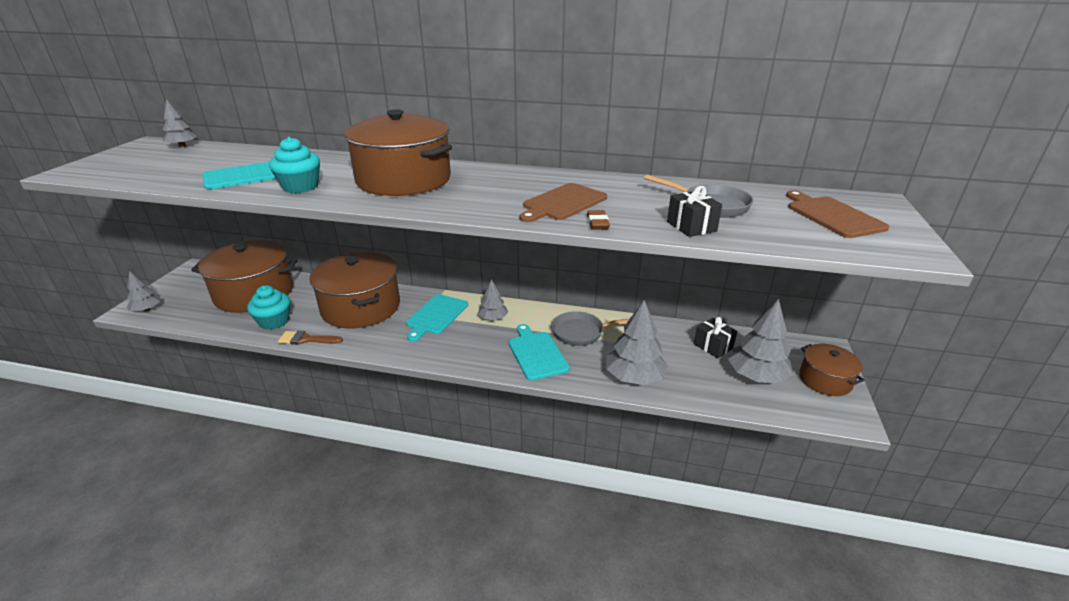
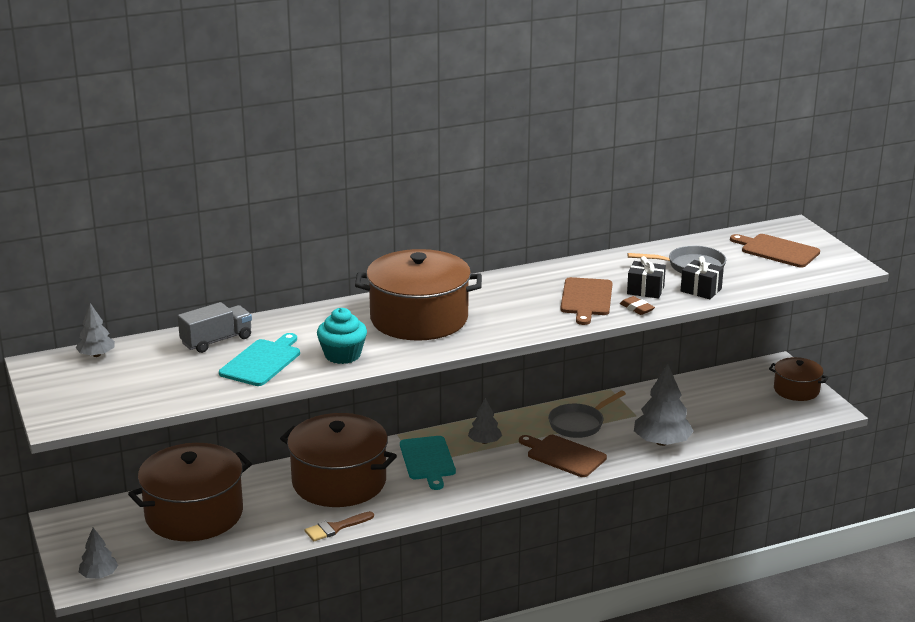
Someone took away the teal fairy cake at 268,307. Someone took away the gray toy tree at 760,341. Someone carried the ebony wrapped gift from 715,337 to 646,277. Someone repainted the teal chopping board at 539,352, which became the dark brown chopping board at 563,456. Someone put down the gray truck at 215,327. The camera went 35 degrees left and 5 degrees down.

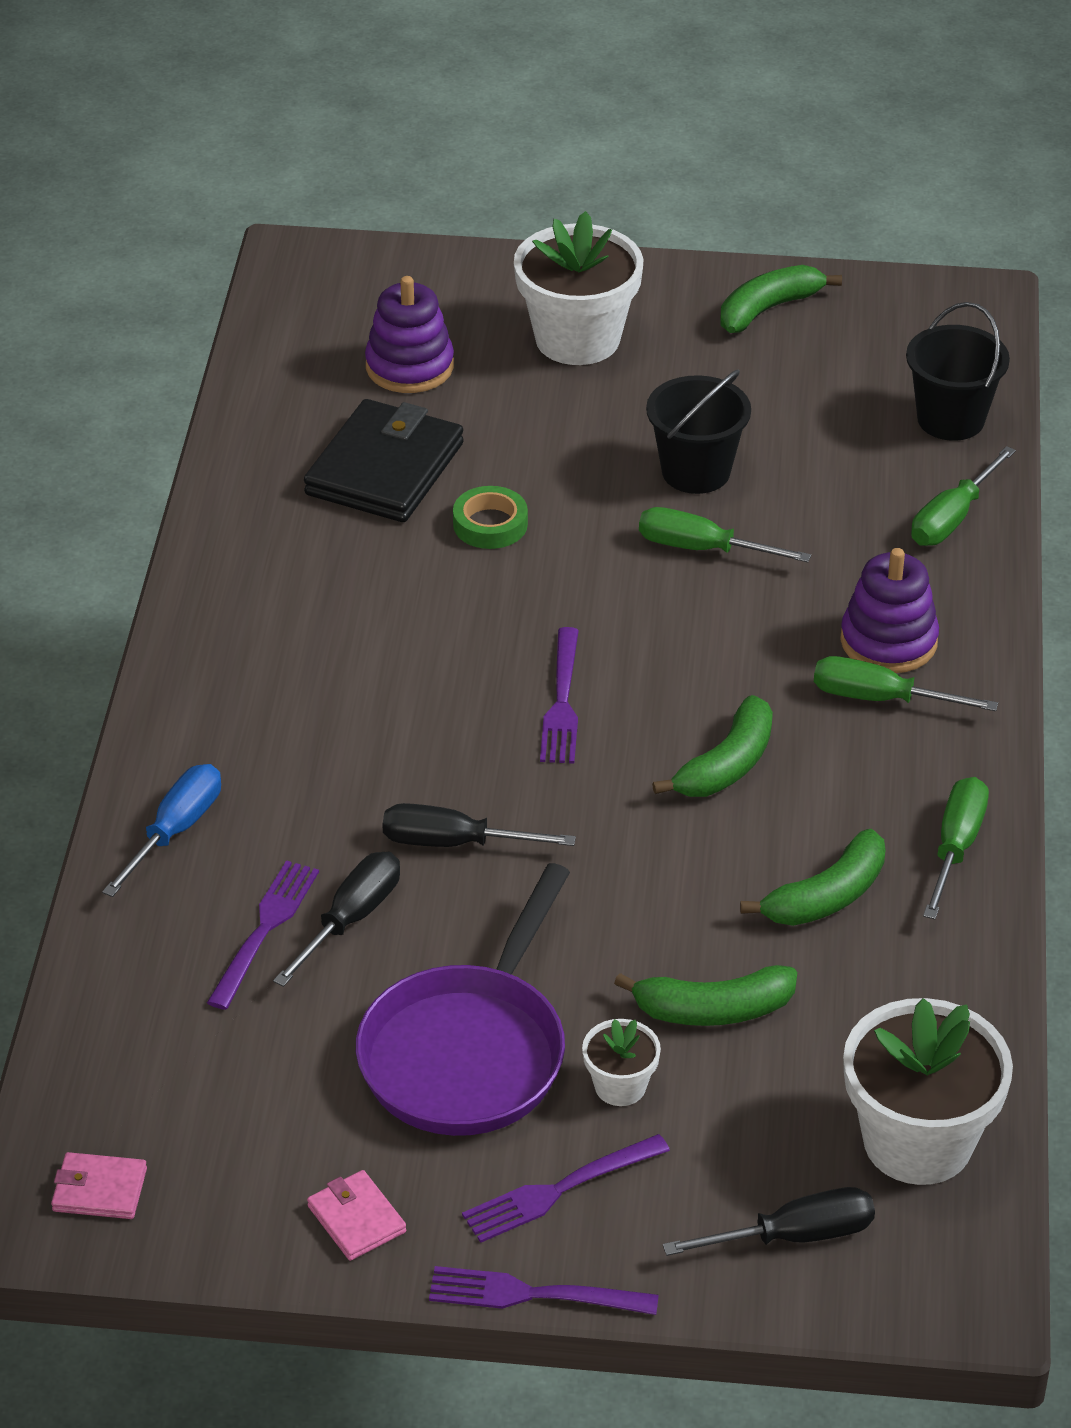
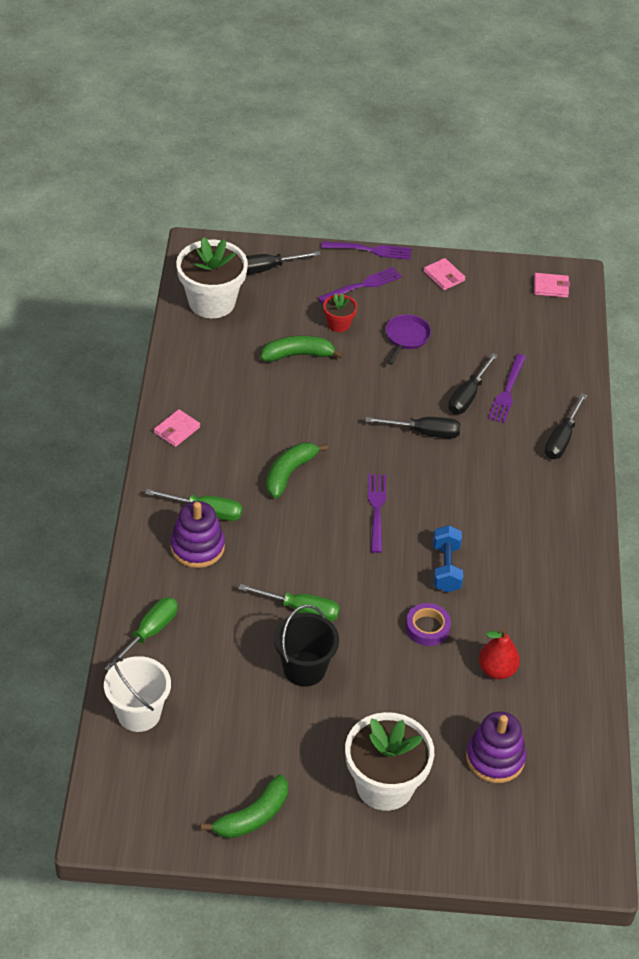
Someone repainted the ebony pail at 958,371, which became the white pail at 137,694. Someone swapped the ebony card wallet at 384,460 for the scarlet pear at 499,653. Someone repainted the green sticky tape at 490,517, which became the purple sticky tape at 428,624. Someone repainted the cobalt hand screwdriver at 161,830, which became the ebony hand screwdriver at 566,426. Someone swapped the green hand screwdriver at 956,848 for the rose-pink card wallet at 177,428. Someone took away the green banana at 813,877. Someone scaled the purple pan at 463,999 by 0.50. Someone repainted the white flower pot at 621,1062, which became the scarlet flower pot at 340,312. Someone put down the cobalt free weight at 448,558. The camera went 175 degrees right and 5 degrees up.

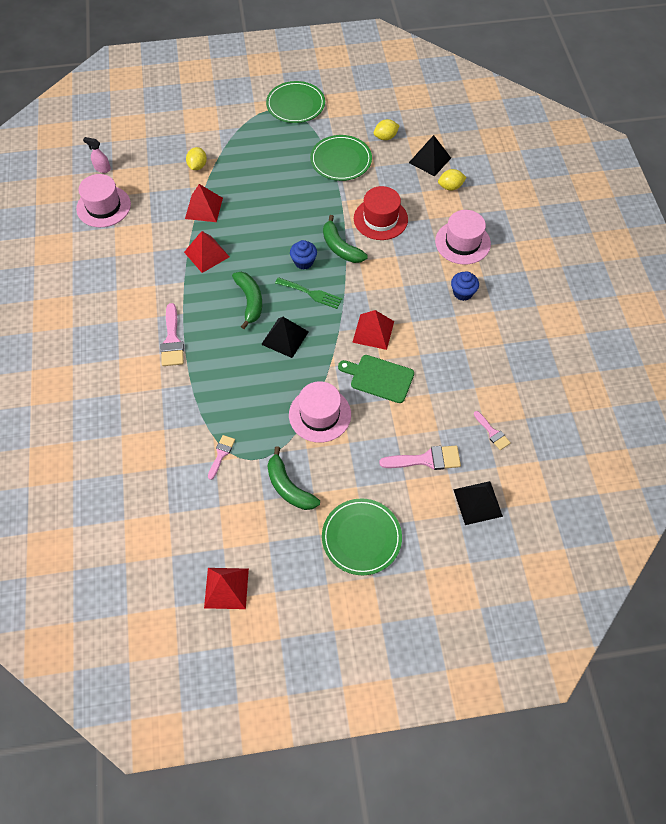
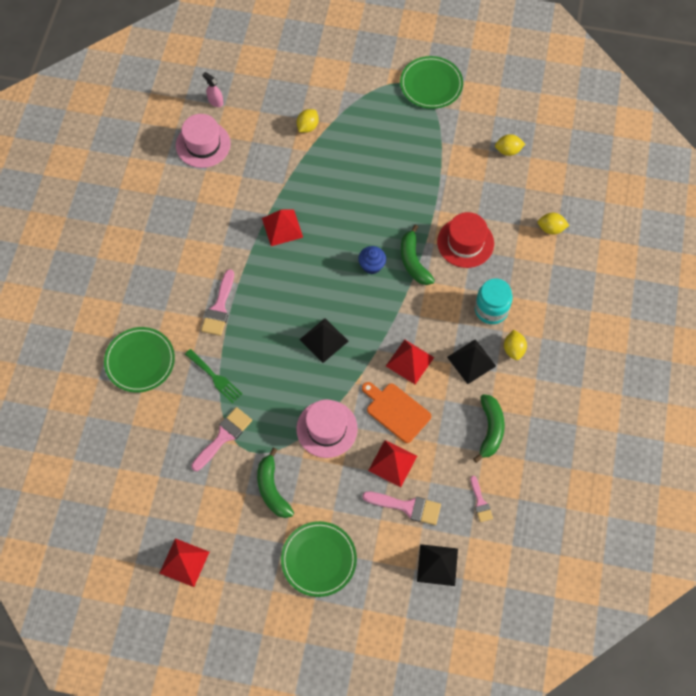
Someone carried the green flat dish from 341,158 to 139,360. Someone carried the ebony pyramid from 430,155 to 471,361. Someone carried the scarlet pyramid from 204,203 to 392,463. Someone took away the rose-pink top hat at 463,237. Someone swapped the cobalt fairy cake at 465,286 for the bright yellow citrus fruit at 515,345. Someone carried the green banana from 247,300 to 489,428. Someone carried the green fork from 308,293 to 213,376. Someone repainted the green chopping board at 376,379, which became the bright orange chopping board at 396,412. Someone scaled the rose-pink brush at 221,457 by 1.64. Someone put down the teal preserve jar at 493,301. The camera went 20 degrees right and 5 degrees up.

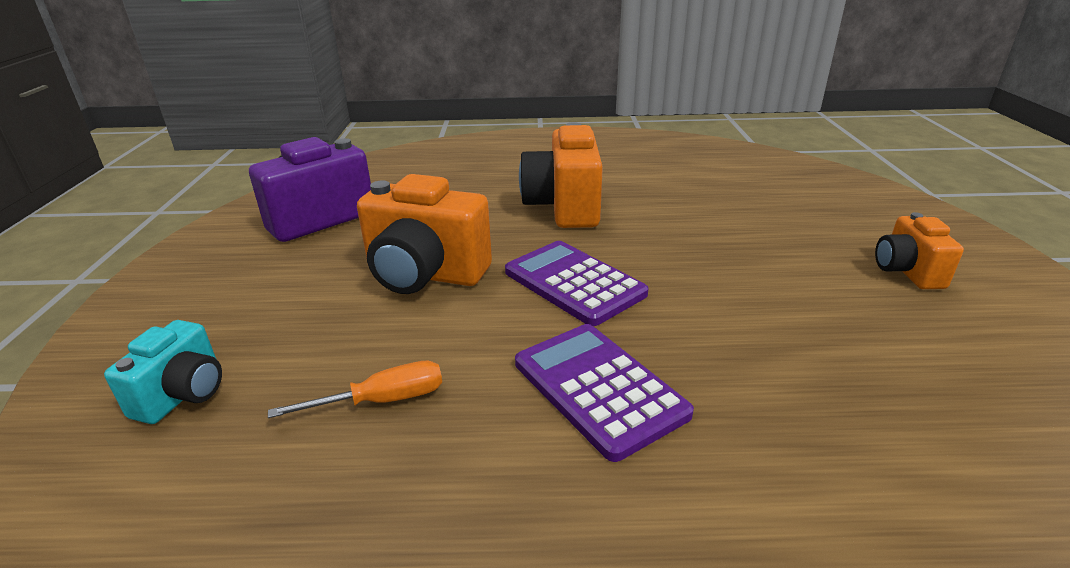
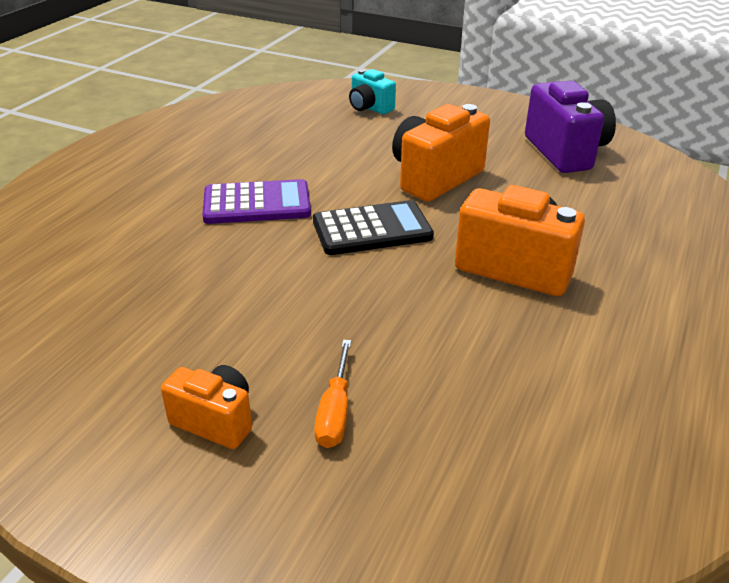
Someone repainted the purple adding machine at 577,283, which became the ebony adding machine at 373,227. Someone carried the bright orange hand screwdriver from 355,389 to 332,394. The camera went 115 degrees right and 5 degrees up.

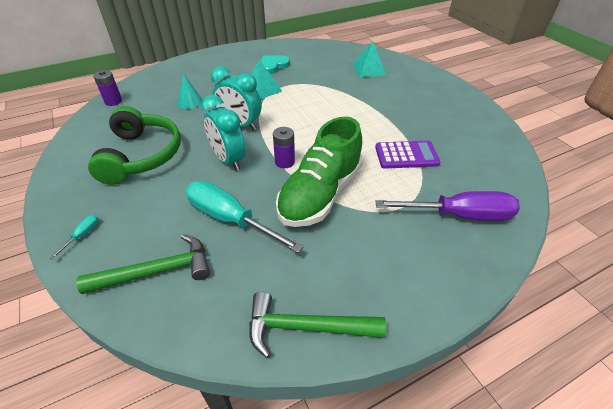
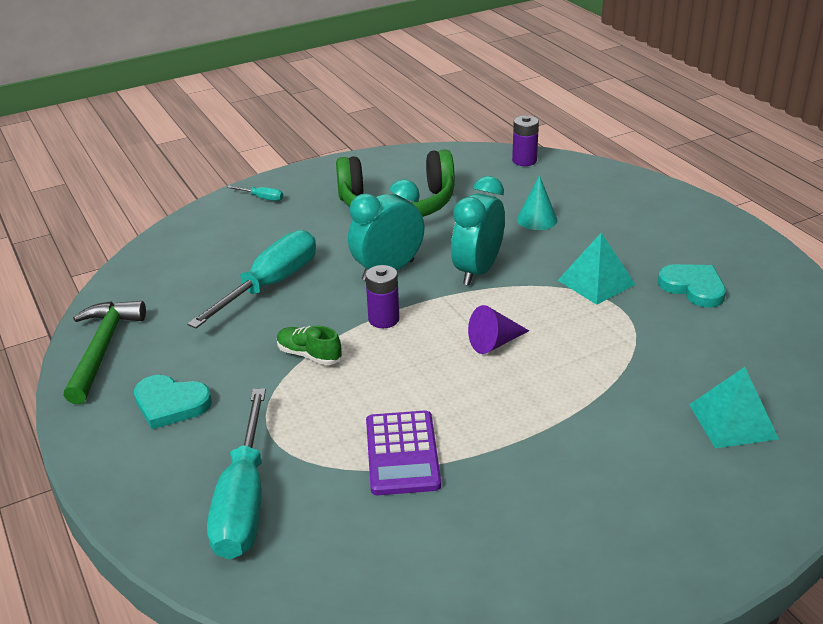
Someone scaled the green sneaker at 319,172 by 0.41. Someone repainted the purple hand screwdriver at 447,206, which became the teal hand screwdriver at 236,473. Someone took away the green claw hammer at 143,264. Someone put down the purple cone shape at 498,329. Someone put down the teal love heart at 173,402. The camera went 90 degrees right and 10 degrees down.

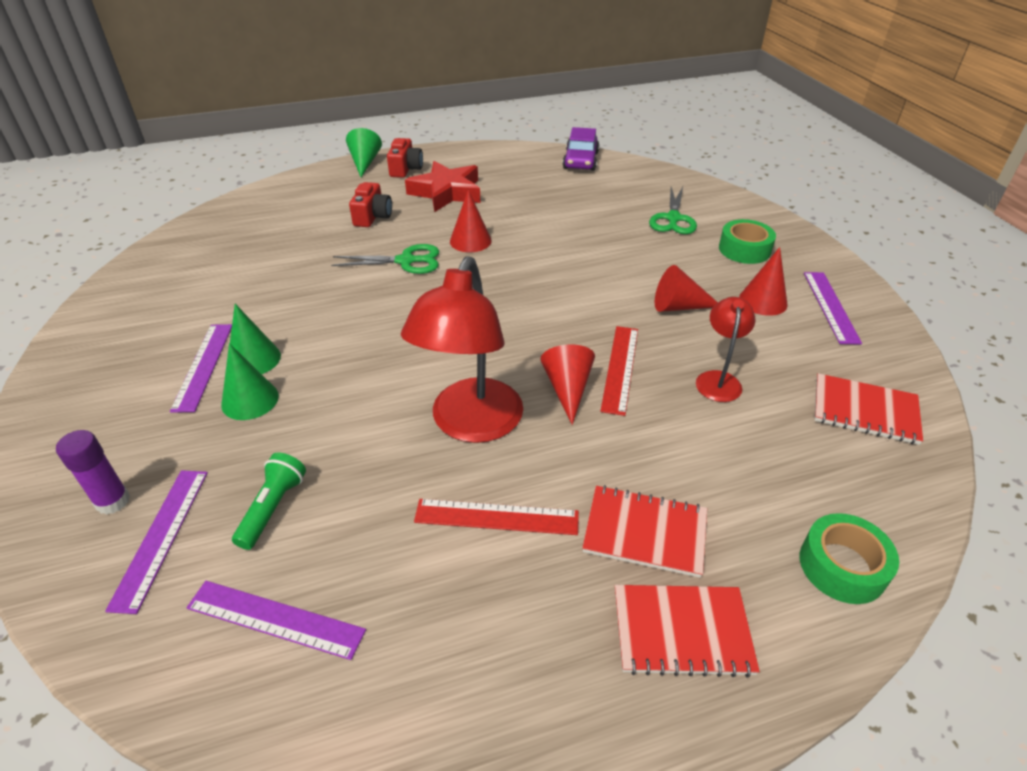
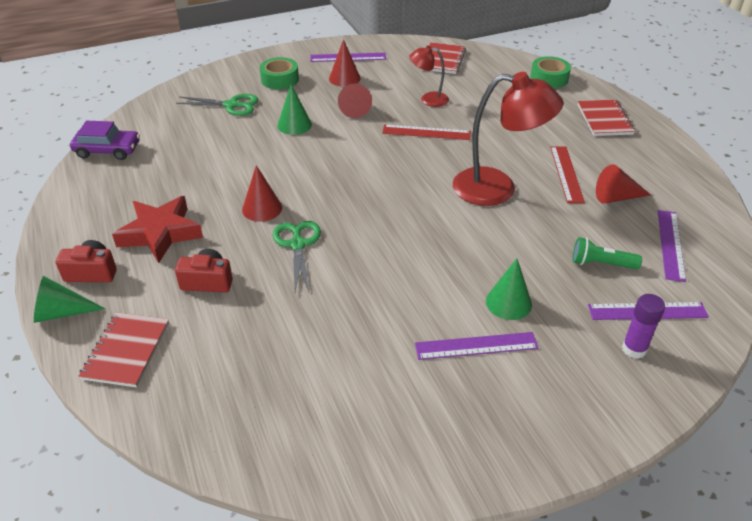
Someone carried the green cone shape from 255,339 to 294,110. Someone carried the scarlet cone shape from 567,385 to 623,184. Someone carried the scarlet notebook from 644,531 to 124,349. The camera went 95 degrees left and 0 degrees up.

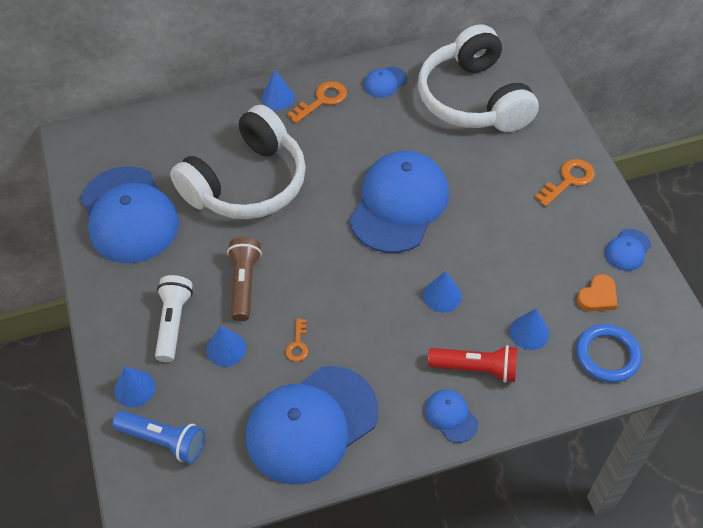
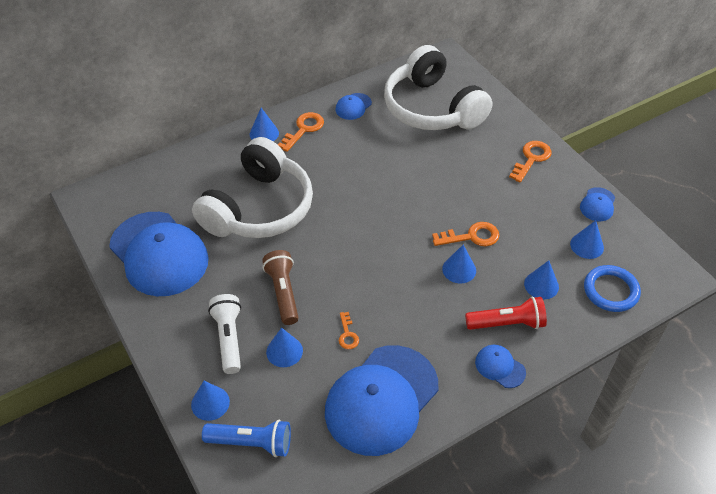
Someone took away the cobalt cap at 399,202. Someone swapped the bright orange love heart at 597,292 for the cobalt cone shape at 587,239. Someone put down the bright orange door key at 466,234. The camera went 15 degrees left and 5 degrees down.

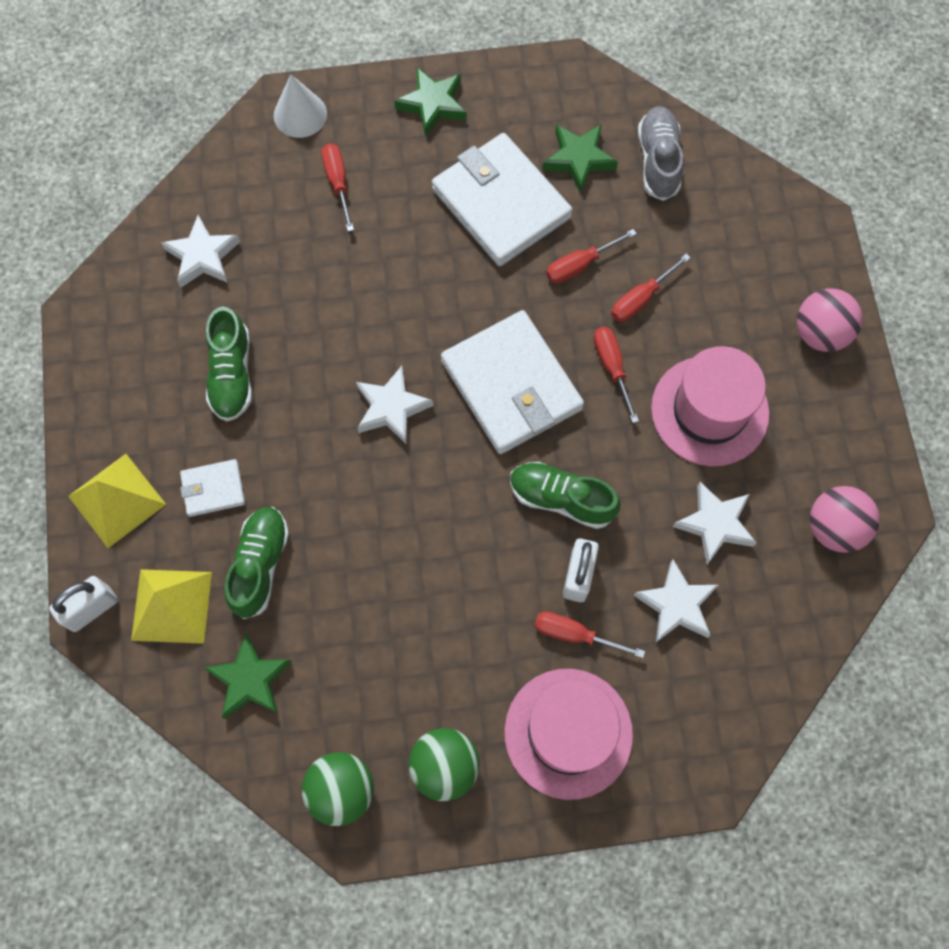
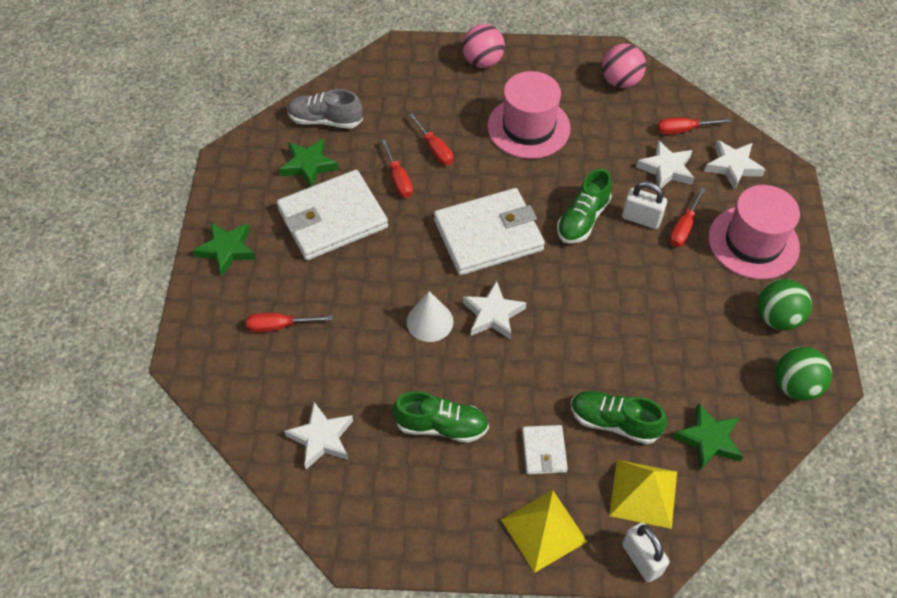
Someone carried the white cone shape from 300,106 to 430,316. Someone carried the scarlet hand screwdriver from 616,375 to 694,126. Someone carried the white star from 714,523 to 735,165. The camera went 80 degrees left and 15 degrees down.

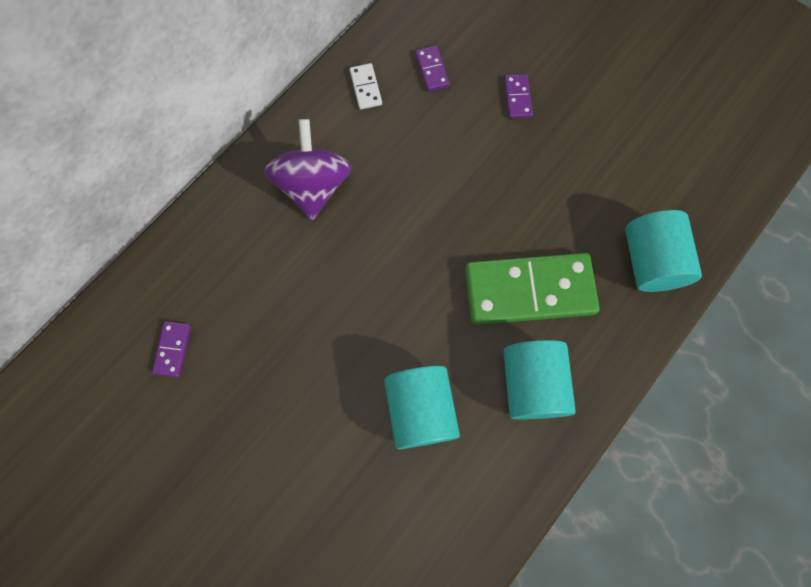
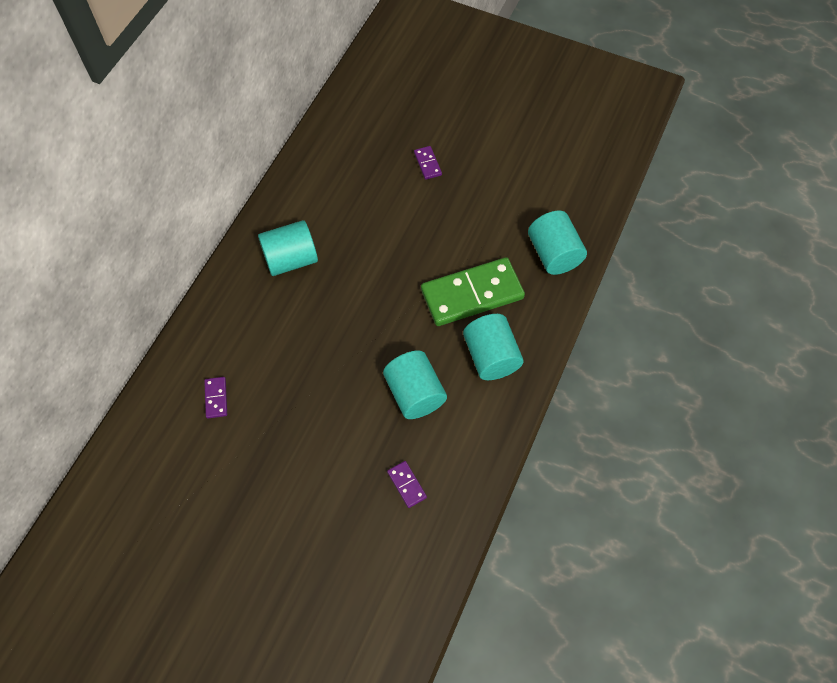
Someone carried the purple domino tile from 432,68 to 407,484. Someone took away the white domino tile at 366,86. Someone swapped the purple whirligig at 307,169 for the teal cylinder shape at 288,248. The camera went 15 degrees left and 10 degrees down.

